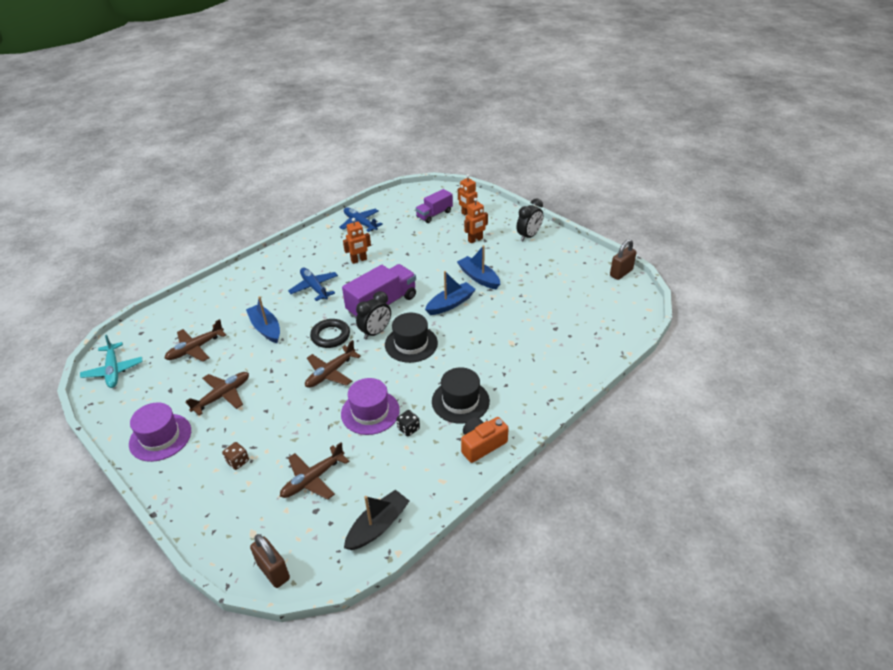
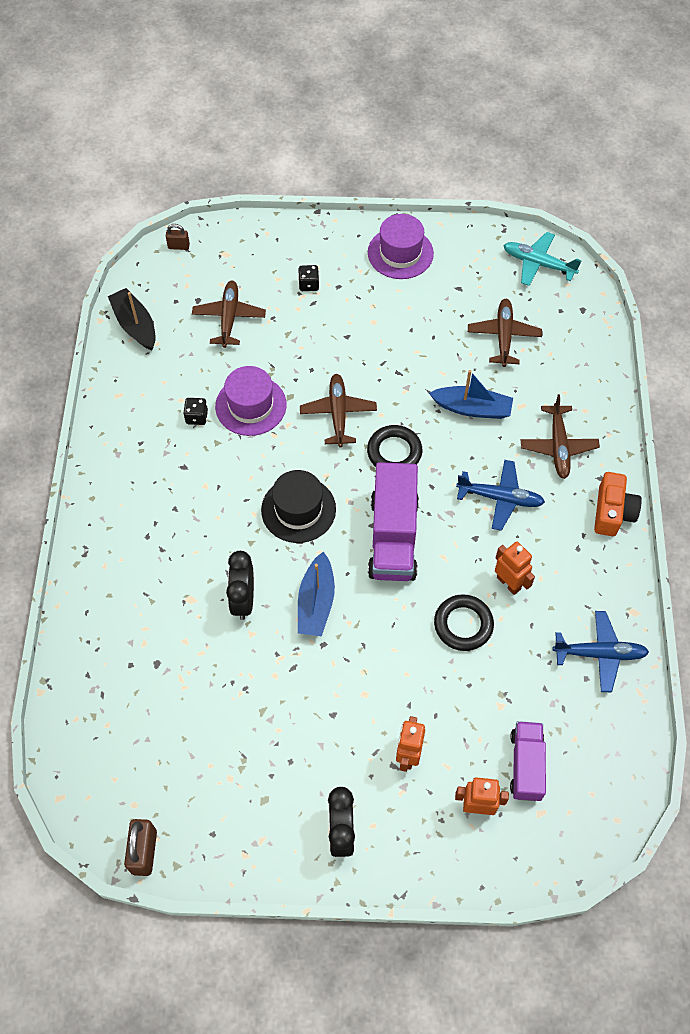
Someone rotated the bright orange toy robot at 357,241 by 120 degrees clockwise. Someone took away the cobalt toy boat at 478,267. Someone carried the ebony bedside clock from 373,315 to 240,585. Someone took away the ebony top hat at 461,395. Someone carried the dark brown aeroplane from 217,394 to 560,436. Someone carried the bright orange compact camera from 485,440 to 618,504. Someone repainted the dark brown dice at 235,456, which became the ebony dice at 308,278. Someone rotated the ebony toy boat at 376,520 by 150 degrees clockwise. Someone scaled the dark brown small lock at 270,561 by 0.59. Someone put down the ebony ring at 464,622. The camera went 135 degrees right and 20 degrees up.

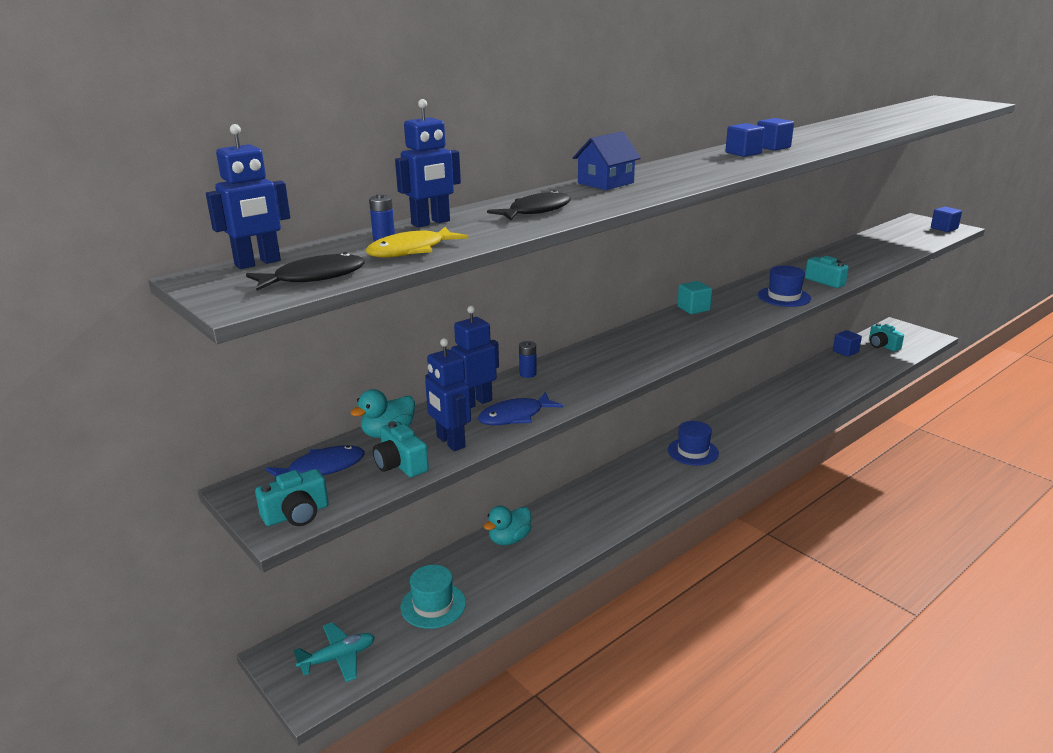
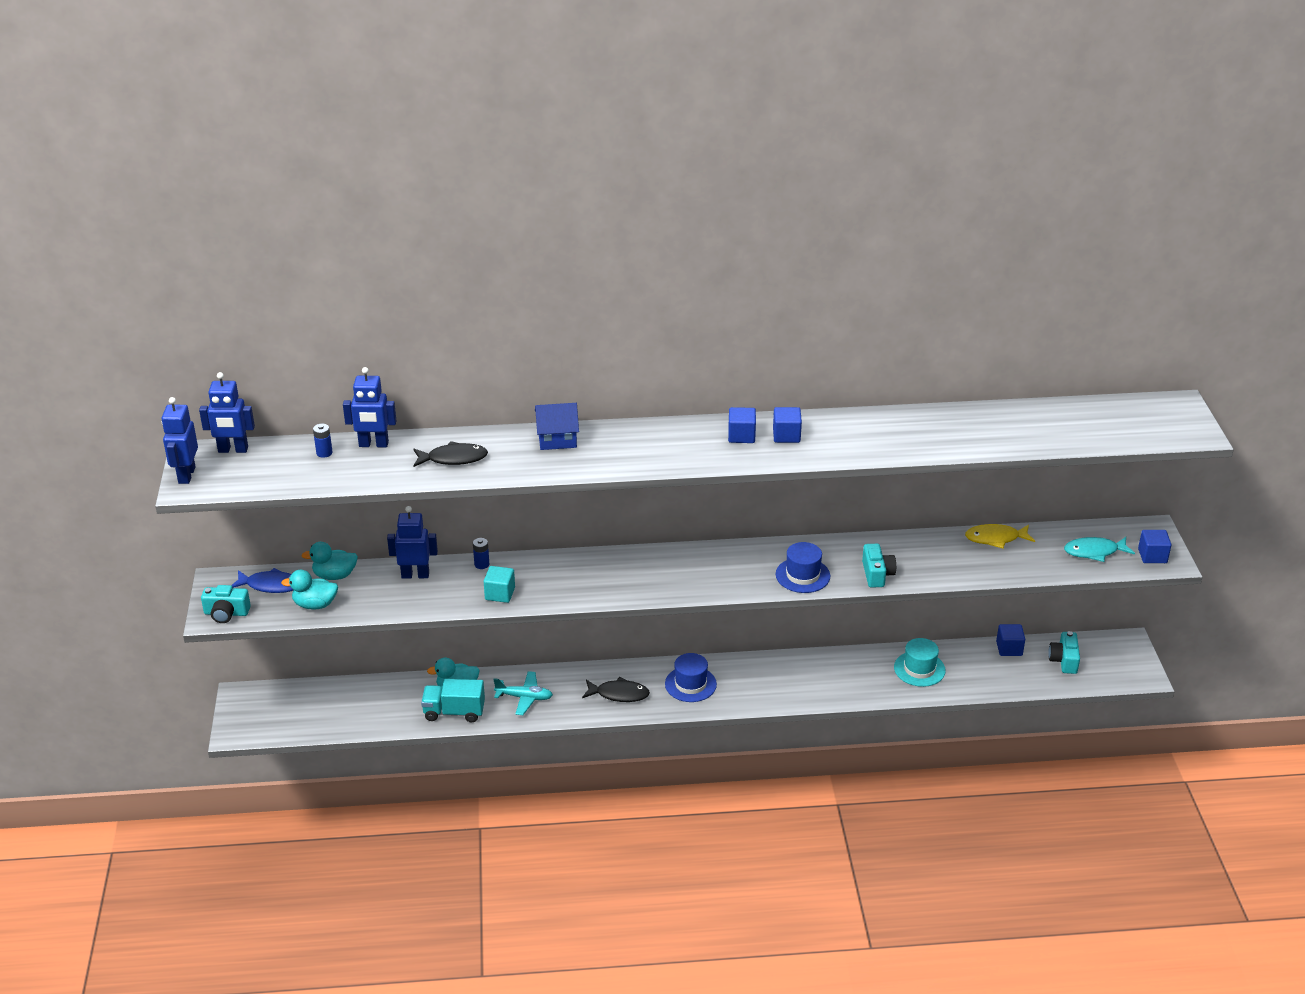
Someone carried the bright yellow toy fish from 416,242 to 1000,536. Someone carried the ebony toy fish from 305,271 to 616,689. Someone carried the teal cube from 694,297 to 499,584. Someone carried the cobalt toy robot from 448,394 to 179,440. Someone took away the cobalt toy fish at 520,408. Someone swapped the teal compact camera at 401,449 for the teal toy duck at 309,590. Someone carried the teal top hat from 433,597 to 920,662. Someone carried the teal aeroplane from 334,652 to 523,693. Someone put down the teal toy fish at 1099,549. Someone put down the teal truck at 453,700. The camera went 35 degrees right and 10 degrees up.

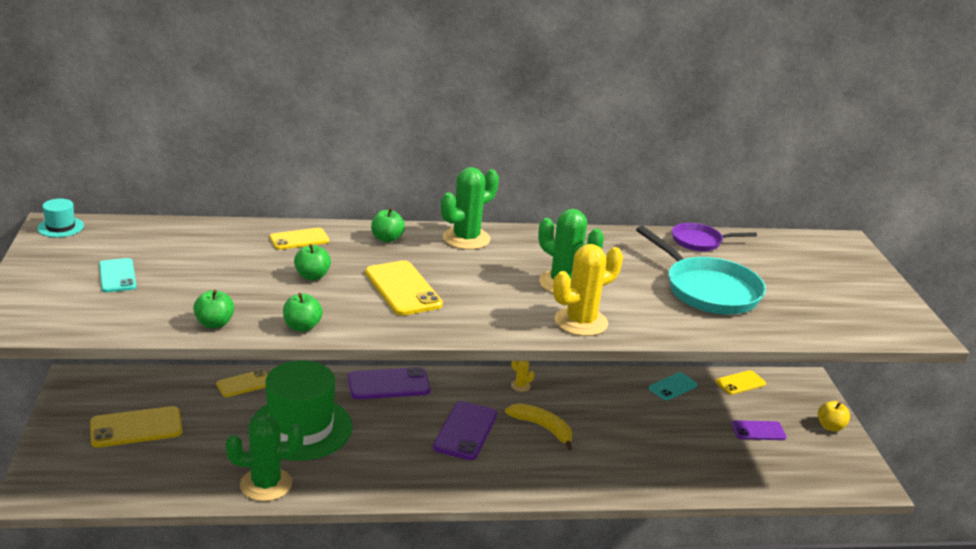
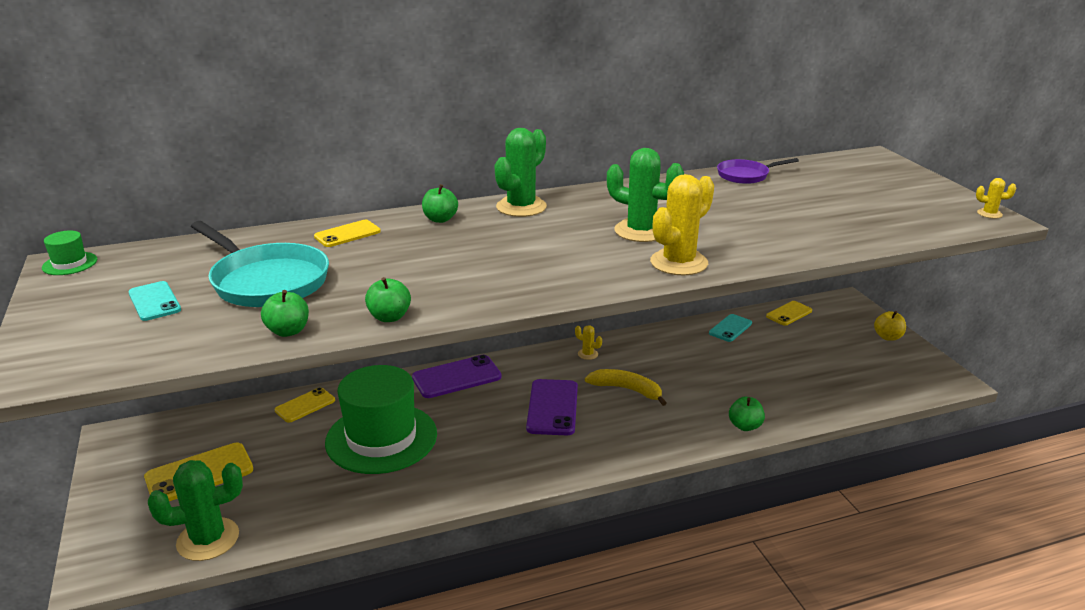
Someone repainted the teal top hat at 60,217, which became the green top hat at 69,252. Someone carried the teal pan from 701,270 to 260,264. Someone carried the green apple fruit from 312,262 to 747,414. Someone took away the bright yellow mobile phone at 404,288. Someone carried the green saguaro cactus from 265,458 to 195,510. Someone took away the purple mobile phone at 759,430. Someone put down the bright yellow saguaro cactus at 996,198. The camera went 10 degrees left and 0 degrees up.

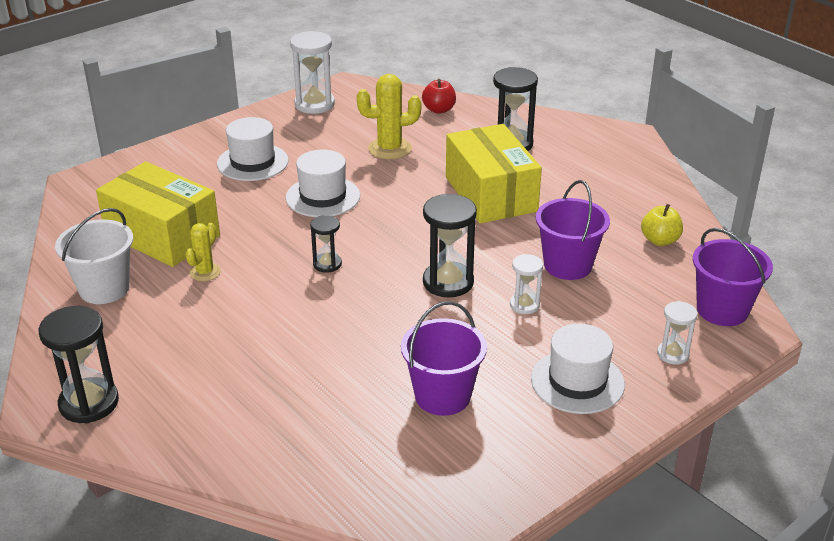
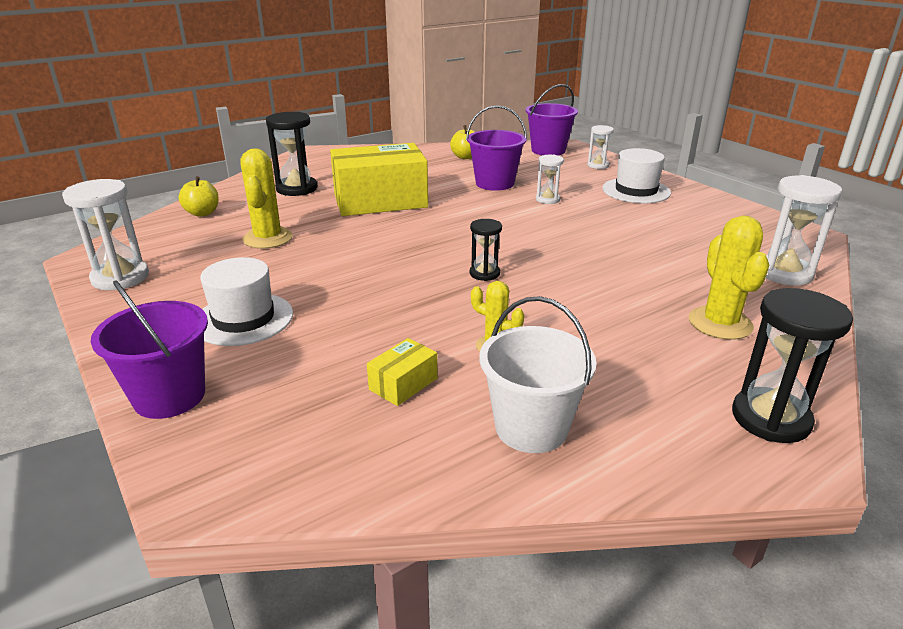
Someone repainted the scarlet apple fruit at 439,96, which became the bright yellow apple fruit at 199,196. Someone took away the white top hat at 322,183. Someone scaled the bright yellow box at 158,214 by 0.42. Someone took away the ebony sand timer at 450,245. Someone carried the purple pail from 444,358 to 149,349. Someone put down the white sand timer at 803,230. Someone put down the bright yellow saguaro cactus at 729,278. The camera went 85 degrees left and 5 degrees down.

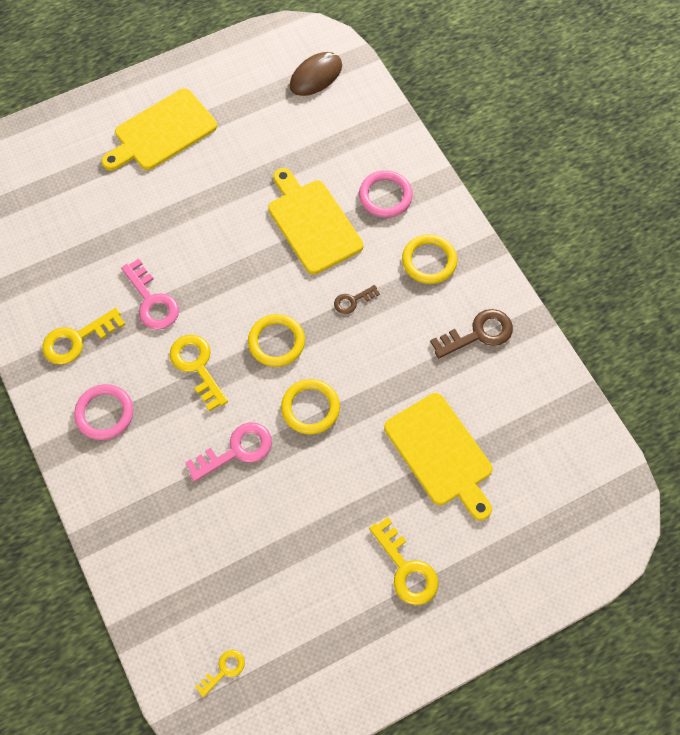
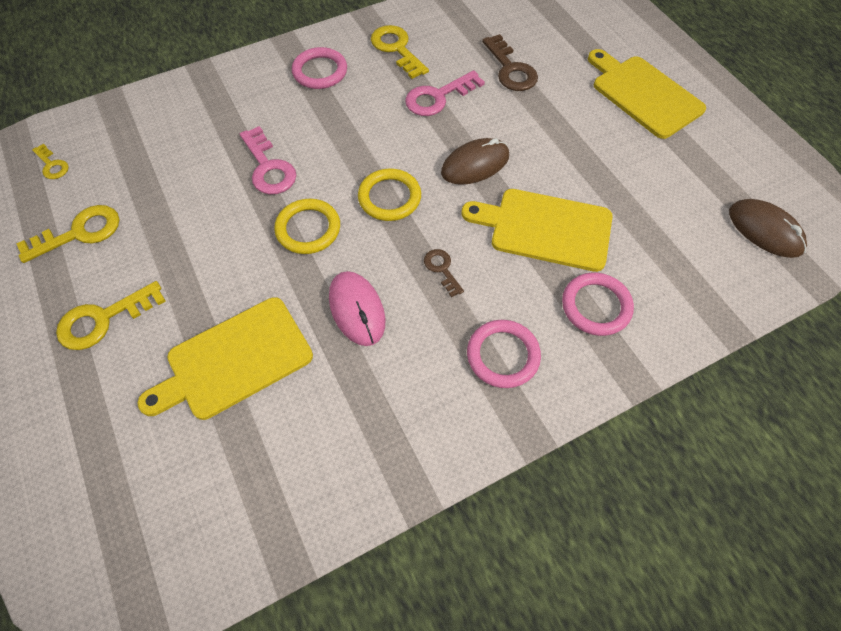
Someone rotated the bright yellow chopping board at 315,221 by 135 degrees counterclockwise. Someone repainted the bright yellow ring at 429,259, which became the rose-pink ring at 504,354. Someone carried the dark brown door key from 471,334 to 510,62. Someone carried the bright yellow door key from 199,373 to 67,234. Someone put down the dark brown computer mouse at 475,161. Someone put down the rose-pink computer mouse at 357,308. The camera went 90 degrees right and 5 degrees down.

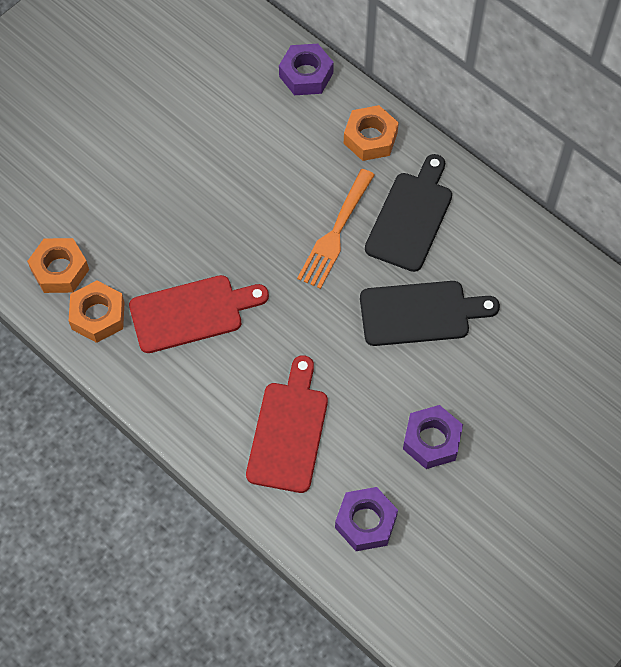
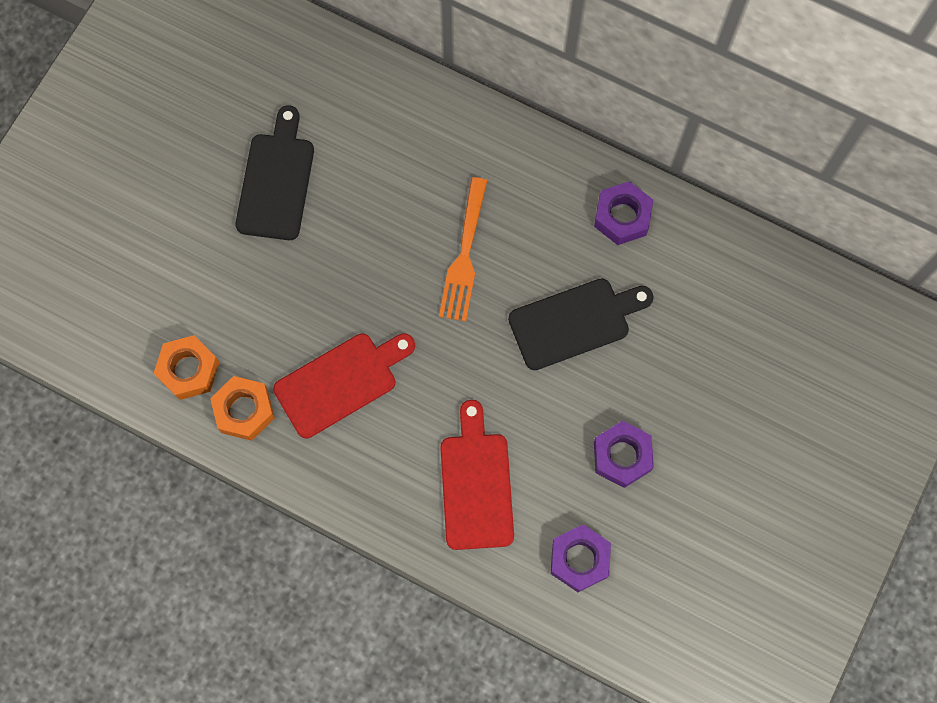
Someone carried the purple nut from 306,69 to 623,213. Someone took away the bright orange nut at 371,133. Someone carried the ebony chopping board from 408,213 to 274,172. The camera went 15 degrees left and 10 degrees up.

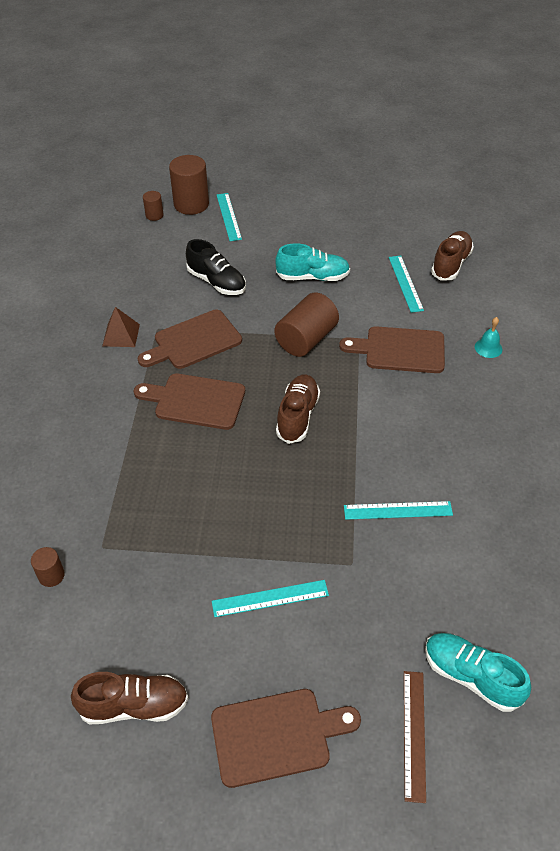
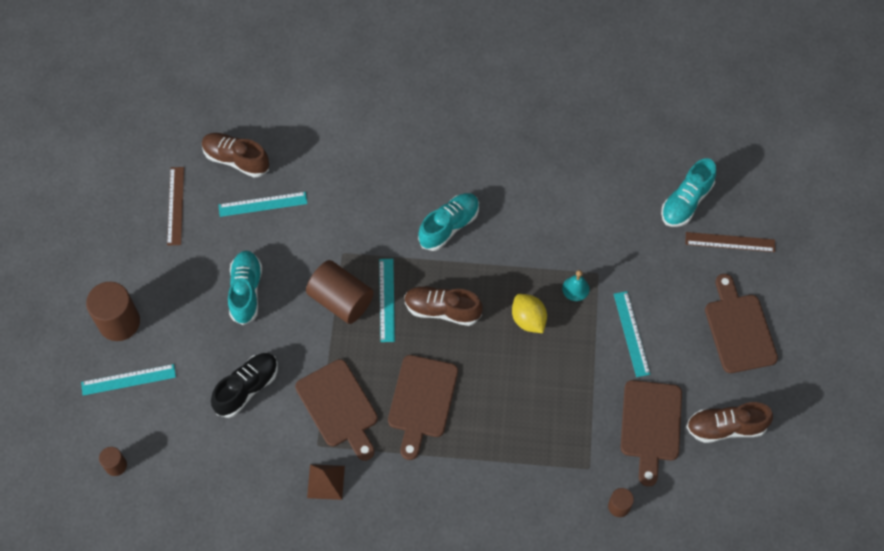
Someone carried the dark brown cylinder shape from 189,185 to 113,311. Someone carried the teal bell from 488,337 to 576,285. Someone carried the dark brown chopping board from 392,349 to 651,433. Someone carried the teal ruler from 398,510 to 387,300. Someone rotated the dark brown sneaker at 130,698 by 90 degrees counterclockwise. Someone put down the dark brown ruler at 175,206. Someone put down the teal sneaker at 448,222. Someone put down the bright yellow citrus fruit at 529,313. The camera went 90 degrees left and 15 degrees up.

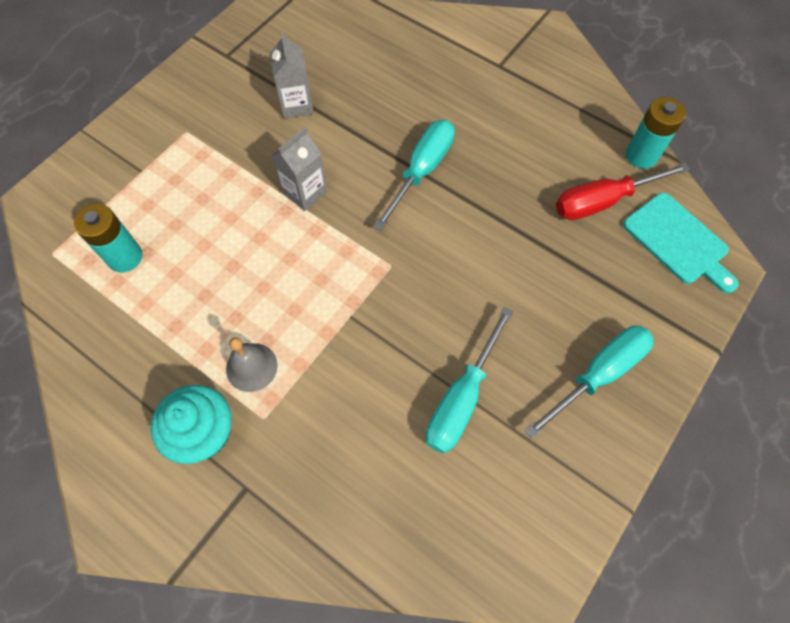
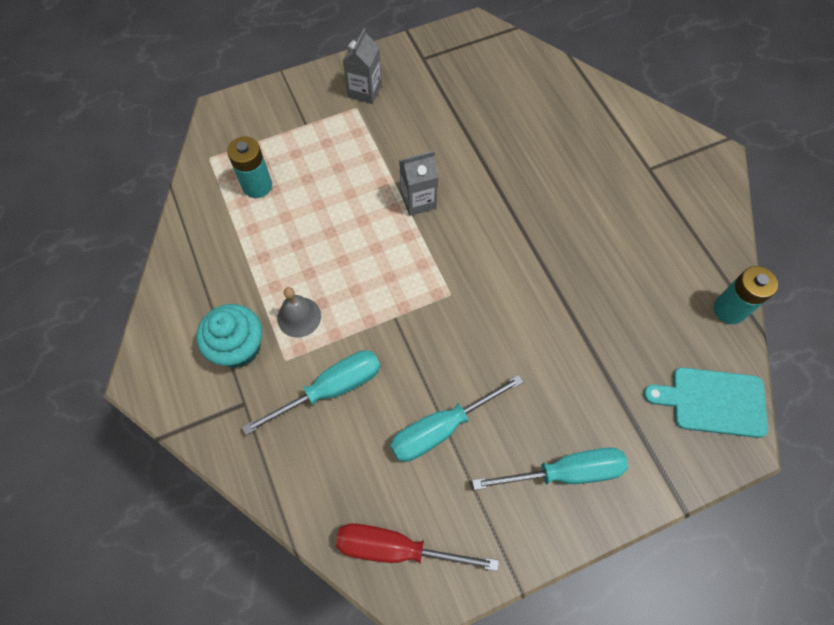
Someone carried the gray carton from 292,75 to 362,66. Someone carried the teal hand screwdriver from 414,175 to 311,392. Someone carried the scarlet hand screwdriver from 623,191 to 417,547. Someone rotated the teal chopping board at 681,243 by 105 degrees clockwise. The camera went 30 degrees right and 0 degrees up.

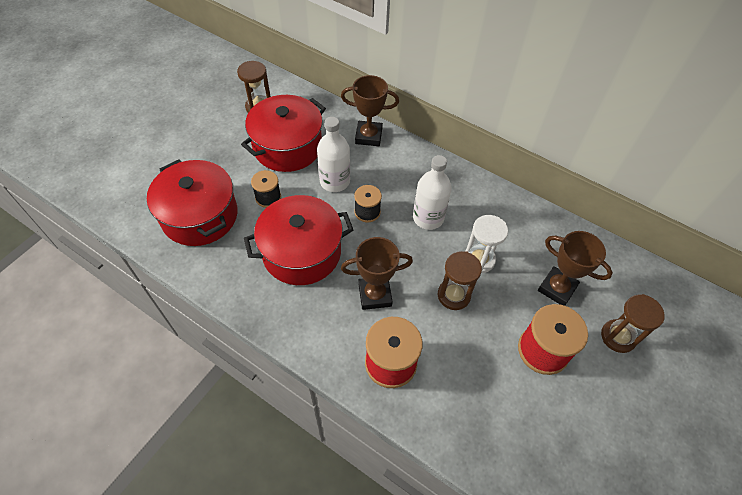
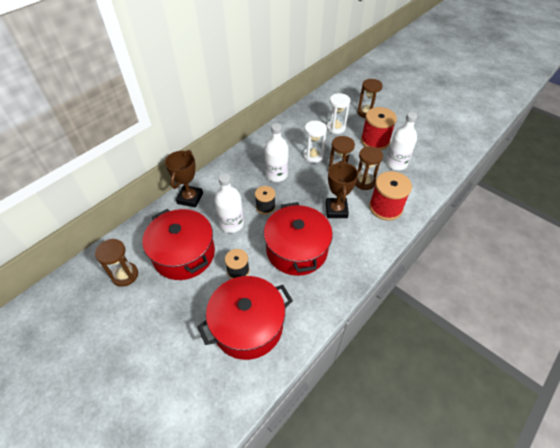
Someone swapped the dark brown trophy at 575,268 for the white sand timer at 338,113. Someone put down the white flask at 402,141. Someone put down the dark brown sand timer at 369,168. The camera went 80 degrees left and 5 degrees down.

